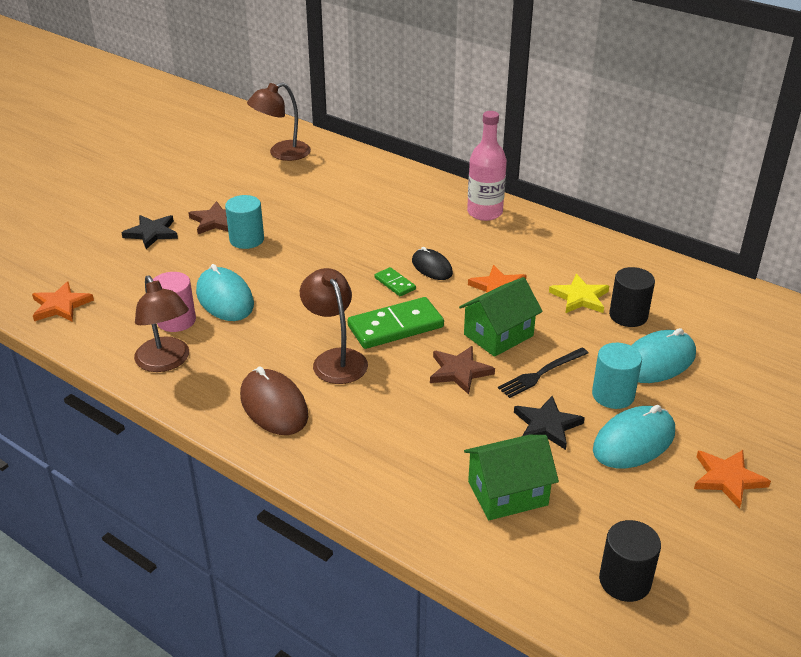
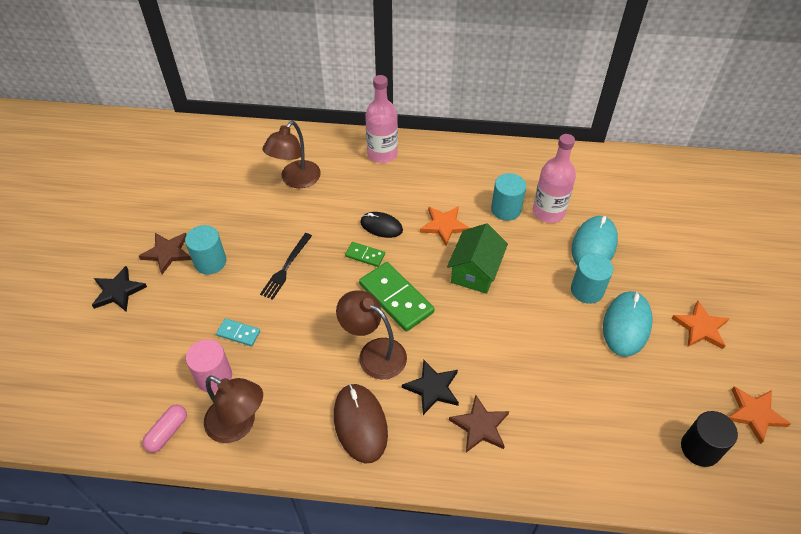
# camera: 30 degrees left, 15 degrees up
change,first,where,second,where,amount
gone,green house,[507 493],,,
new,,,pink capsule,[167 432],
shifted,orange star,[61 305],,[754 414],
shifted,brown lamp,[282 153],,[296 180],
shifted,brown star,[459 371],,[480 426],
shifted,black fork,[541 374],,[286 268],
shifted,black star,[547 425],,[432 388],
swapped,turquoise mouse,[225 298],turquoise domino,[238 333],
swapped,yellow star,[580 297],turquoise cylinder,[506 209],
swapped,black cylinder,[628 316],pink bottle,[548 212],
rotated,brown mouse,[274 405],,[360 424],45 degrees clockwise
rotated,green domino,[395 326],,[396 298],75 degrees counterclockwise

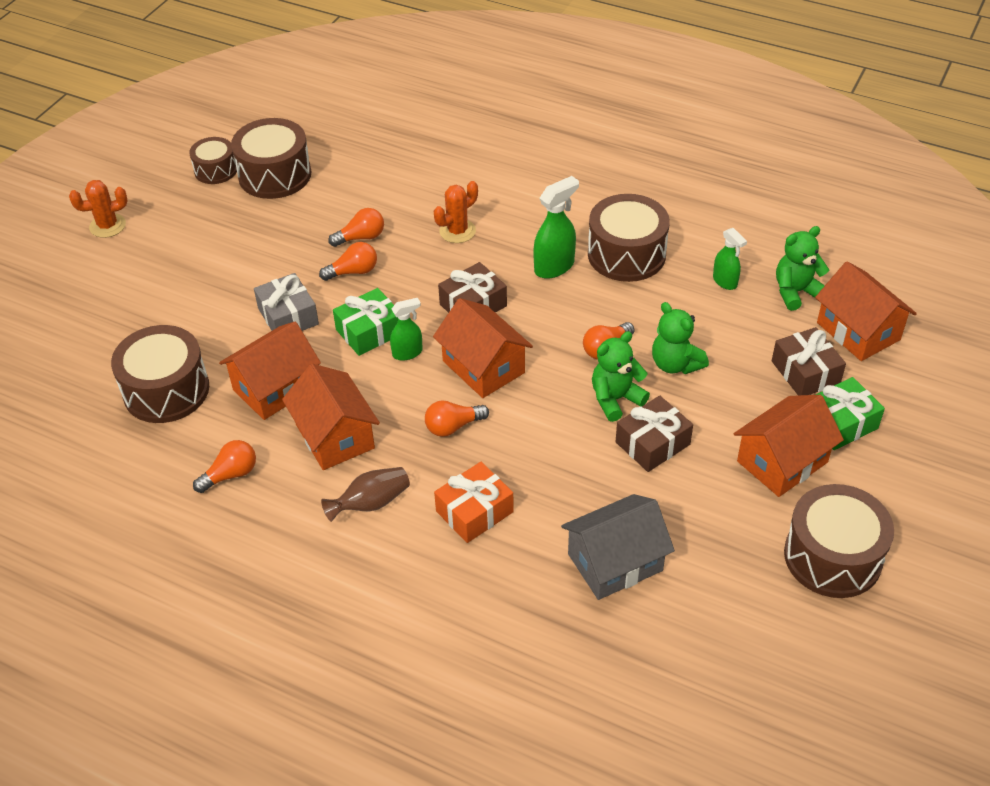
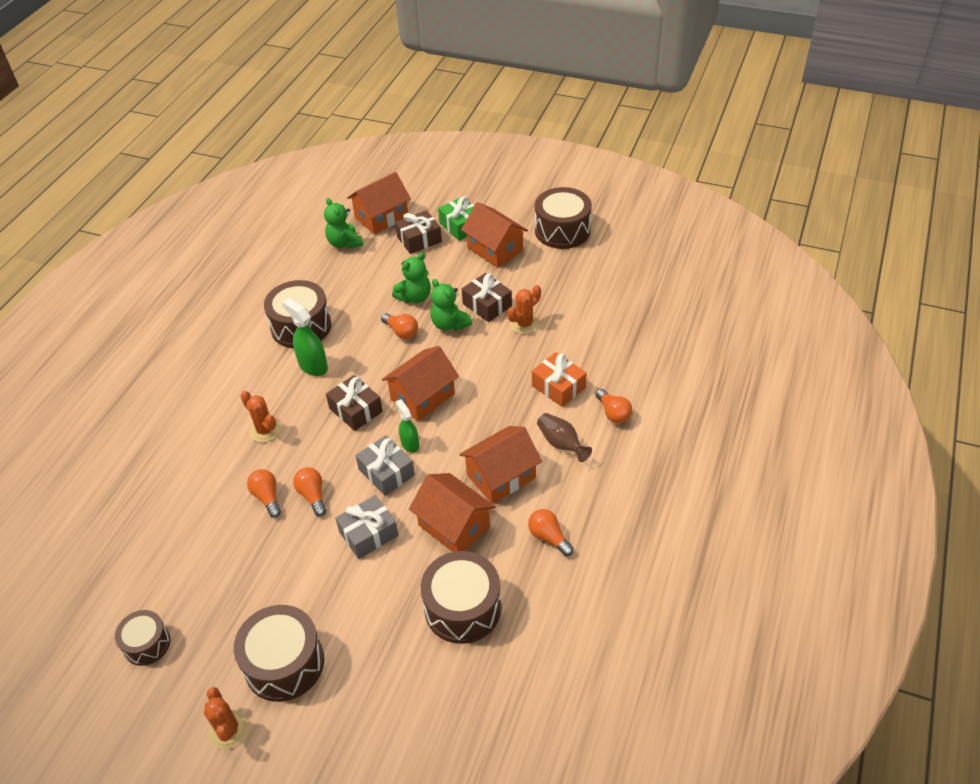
# camera: 95 degrees left, 0 degrees up
change,first,where,second,where,amount
gone,grey house,[615 562],,,
gone,green spray bottle,[725 281],,,
new,,,orange cactus,[524 324],
shifted,brown drum,[275 175],,[284 663],
shifted,orange light bulb,[453 426],,[613 413],
repainted,green gift,[369 331],grey gift,[386 472],

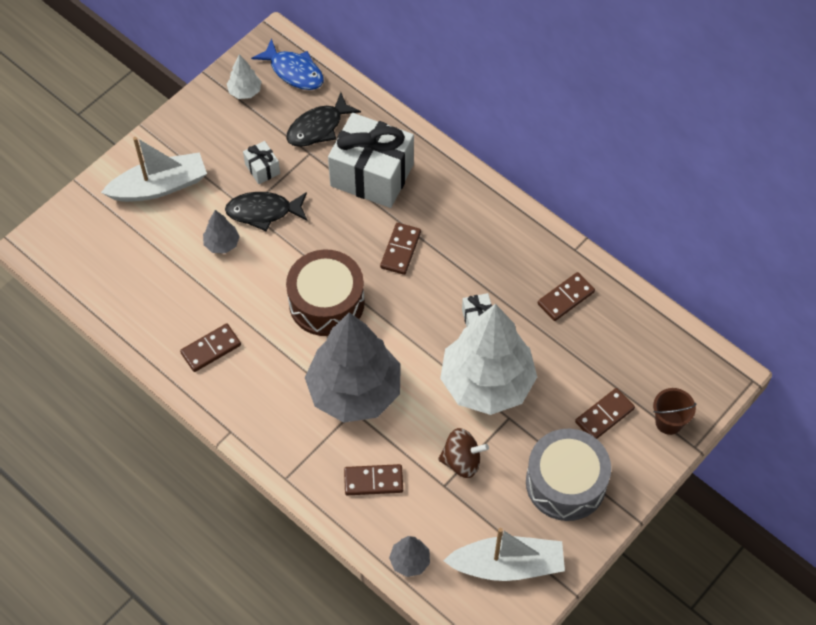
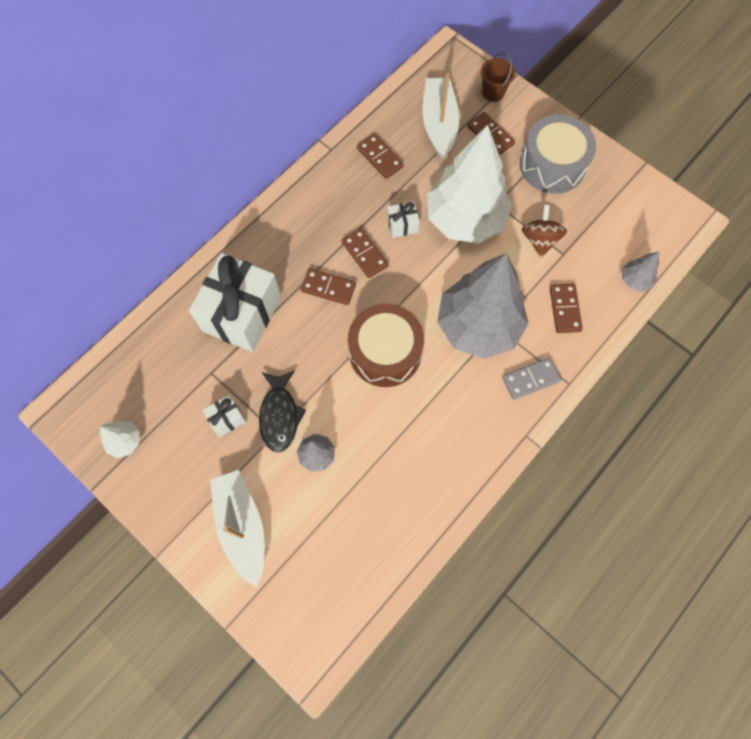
# camera: 90 degrees left, 10 degrees up
change,first,where,second,where,amount
gone,blue fish,[294 71],,,
gone,black fish,[318 127],,,
new,,,grey domino,[530 379],
shifted,brown domino,[211 349],,[365 254],
shifted,white boat,[507 565],,[439 123],

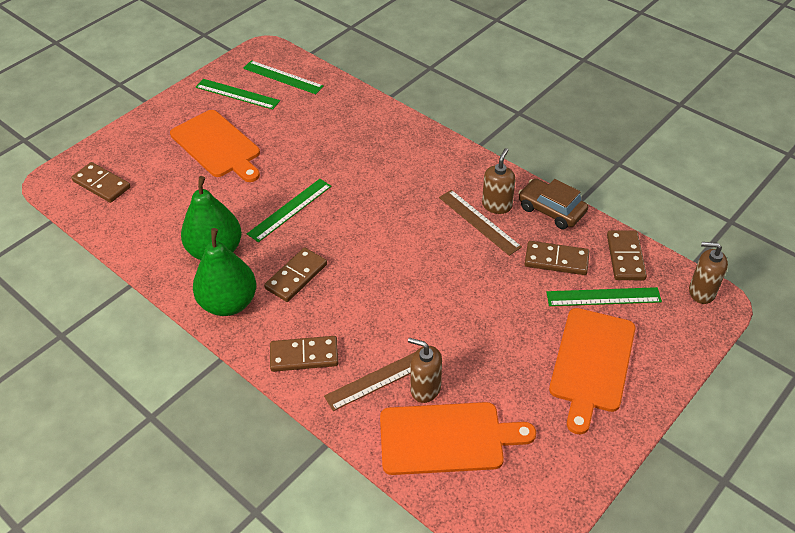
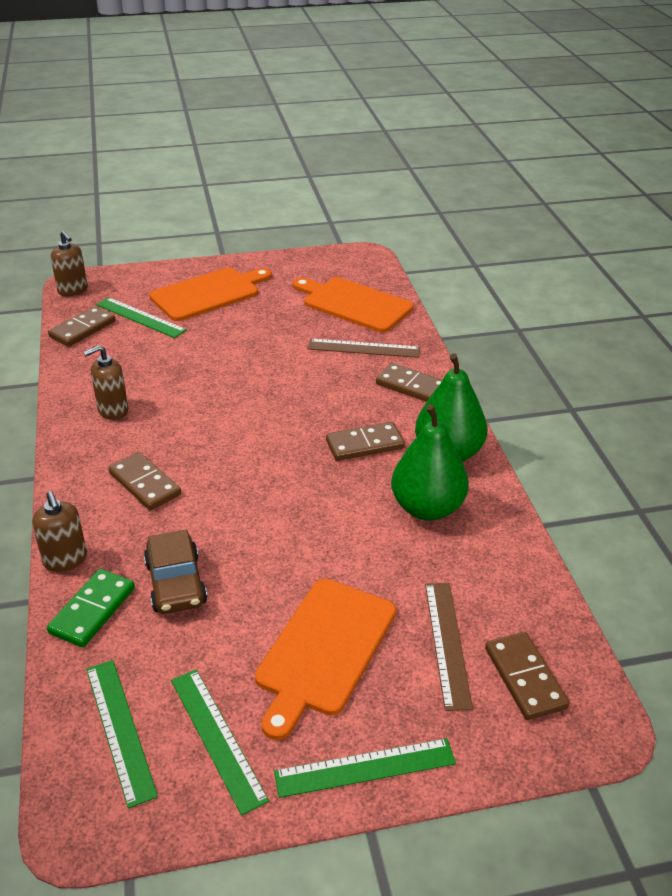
# camera: 145 degrees left, 10 degrees down
change,first,where,second,where,amount
new,,,green domino,[92 610],
shifted,green ruler,[290 210],,[365 767],
shifted,brown soap dispenser,[425 389],,[65 560],
shifted,brown ruler,[479 222],,[447 643],
shifted,brown car,[551 210],,[176 583],
shifted,brown domino,[556 260],,[144 484],
rotated,orange cutting board,[217 146],,[324 650],150 degrees counterclockwise

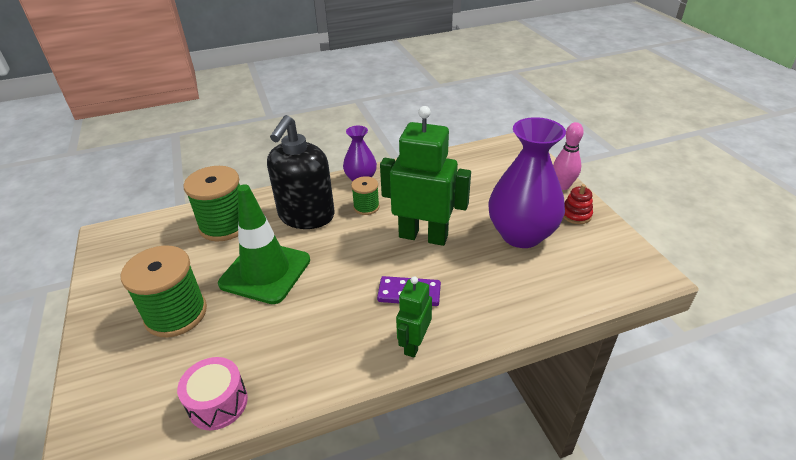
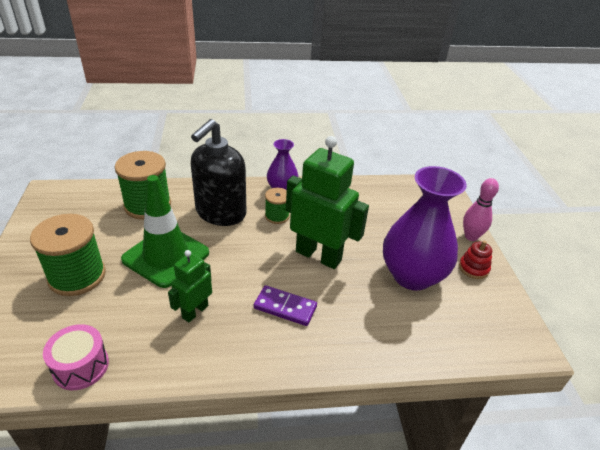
# camera: 10 degrees right, 0 degrees up
change,first,where,second,where,amount
shifted,green robot,[414 344],,[195 311],

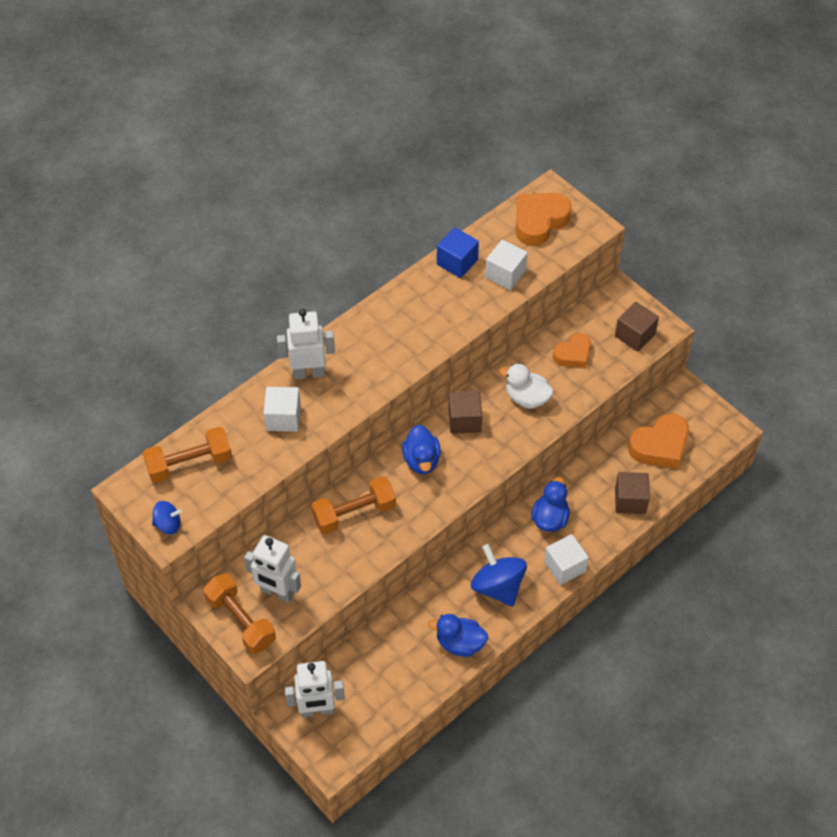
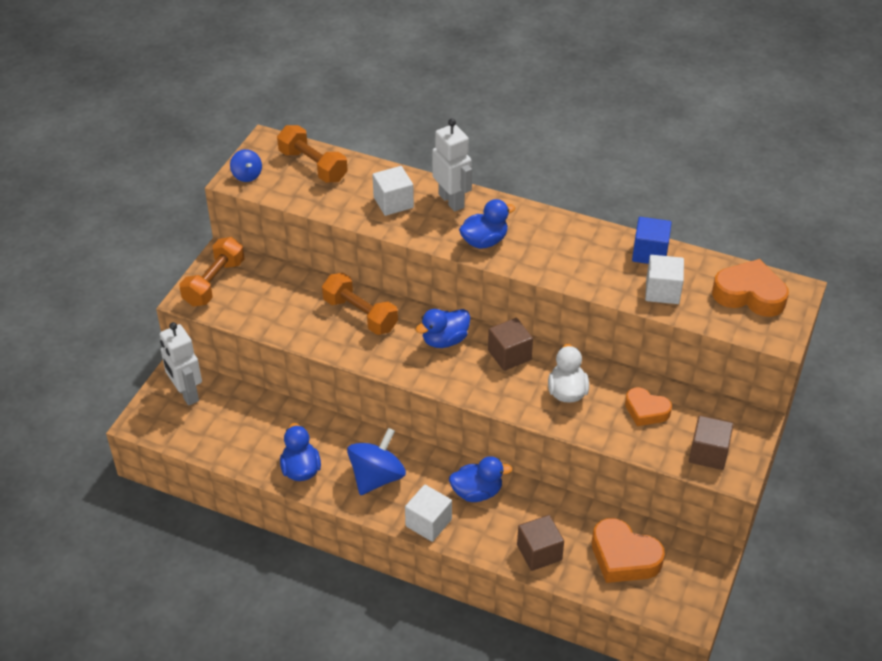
# camera: 65 degrees right, 10 degrees down
change,first,where,second,where,amount
gone,white robot,[277 592],,,
new,,,blue duck,[484 241],

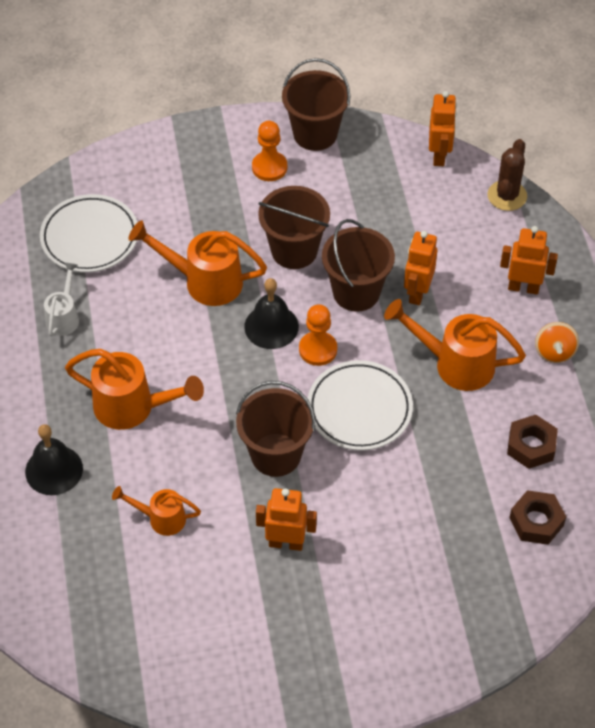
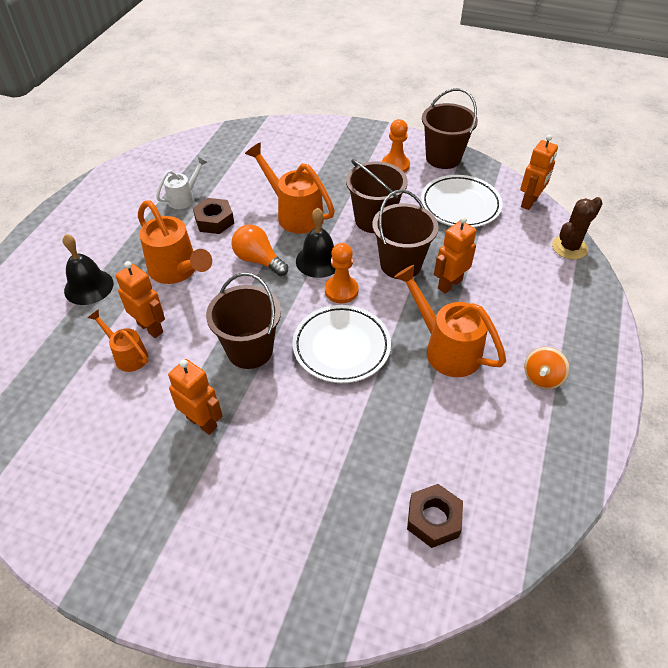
# camera: 30 degrees right, 5 degrees down
change,first,where,second,where,amount
new,,,orange light bulb,[258 260],
shifted,white plate,[90 237],,[460 205],
shifted,orange robot,[523 287],,[150 328],
shifted,brown nut,[531 446],,[214 221],

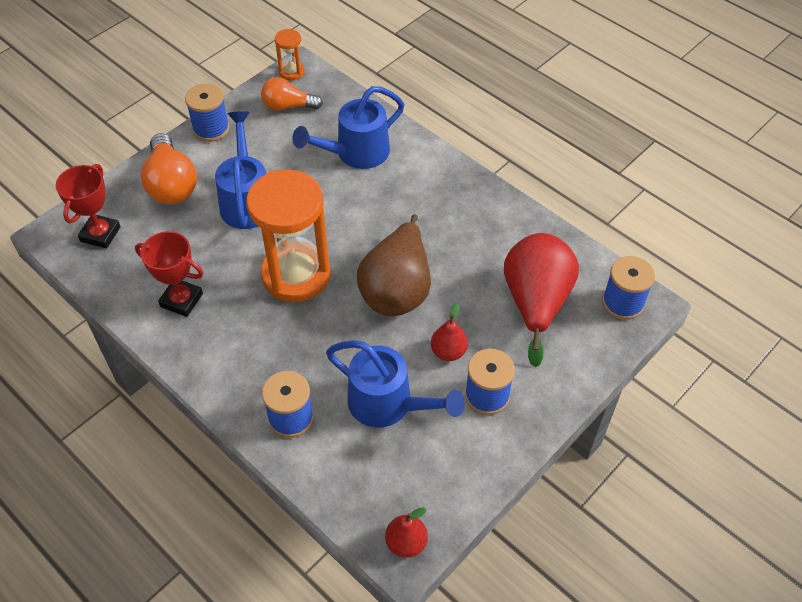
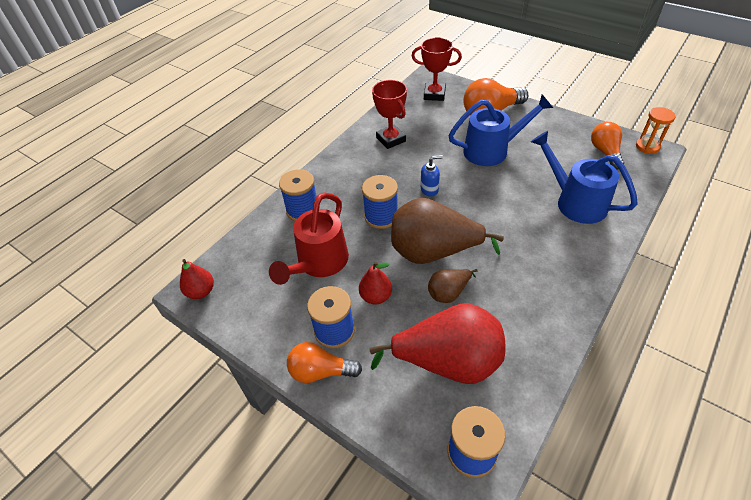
# camera: 85 degrees right, 5 degrees down
change,first,where,second,where,amount
new,,,orange light bulb,[320 371],
new,,,brown pear,[449 293],
shifted,blue spool,[211 129],,[381 216],
swapped,orange hourglass,[296 275],blue soap dispenser,[429 189],
repainted,blue watering can,[389 405],red watering can,[318 263],
rotated,red trophy,[181 300],,[391 139],45 degrees counterclockwise

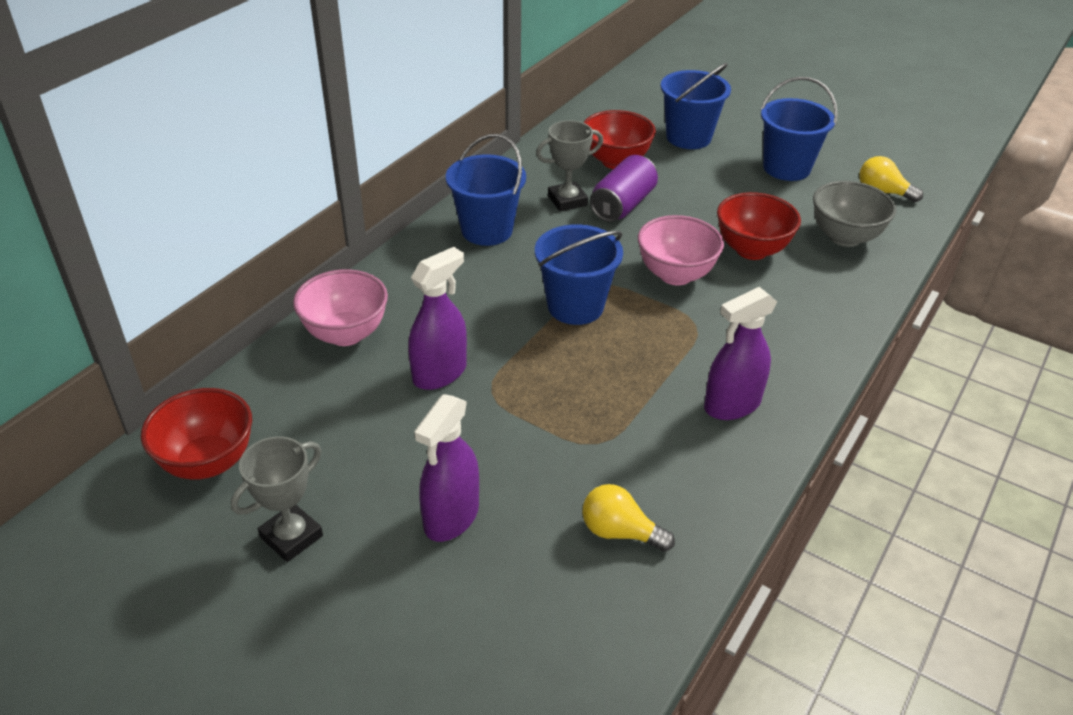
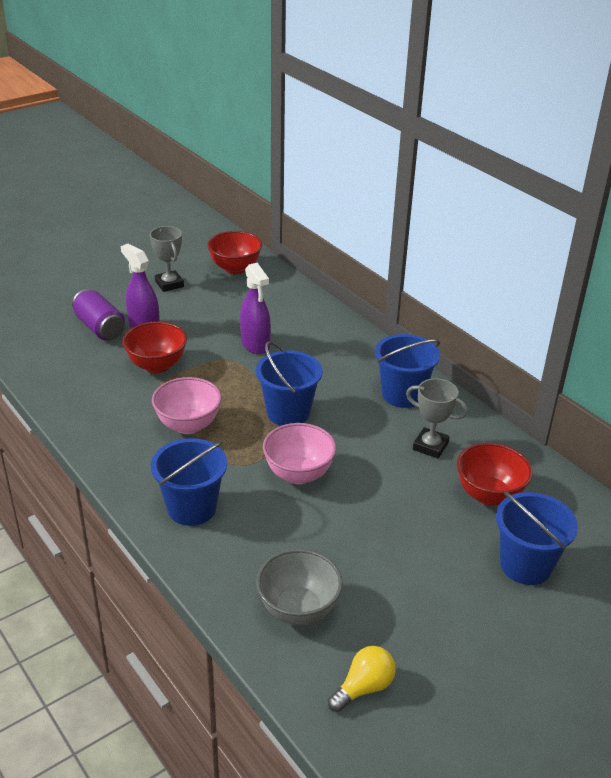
# camera: 110 degrees right, 5 degrees down
change,first,where,second,where,amount
gone,yellow light bulb,[620 532],,,
gone,purple spray bottle,[732 405],,,
shifted,pink bowl,[346 334],,[188 425],
shifted,purple can,[623 205],,[100 328],
shifted,red bowl,[751 250],,[157 366],
shifted,blue bucket,[786 168],,[192 508],
rotated,grey trophy,[567 200],,[430 446],60 degrees counterclockwise

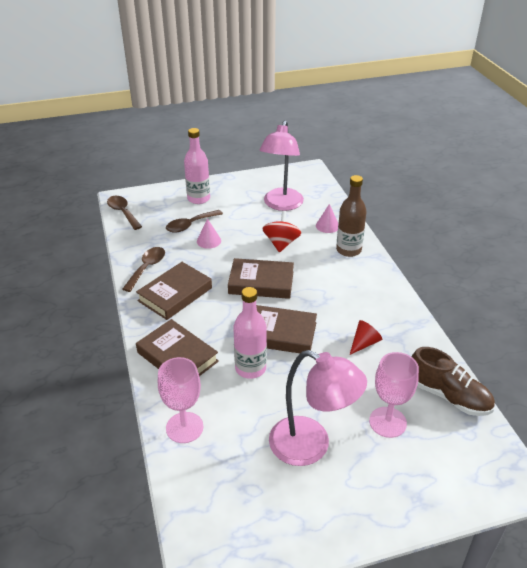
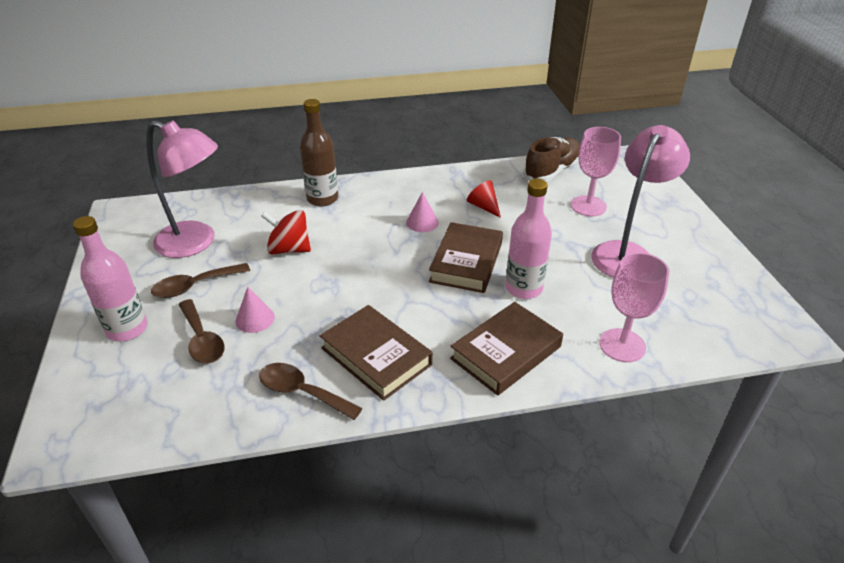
# camera: 85 degrees left, 0 degrees up
change,first,where,second,where,amount
gone,brown book,[261 283],,,
shifted,brown spoon,[123 212],,[195 286],
shifted,pink cone,[327 226],,[422 222],

